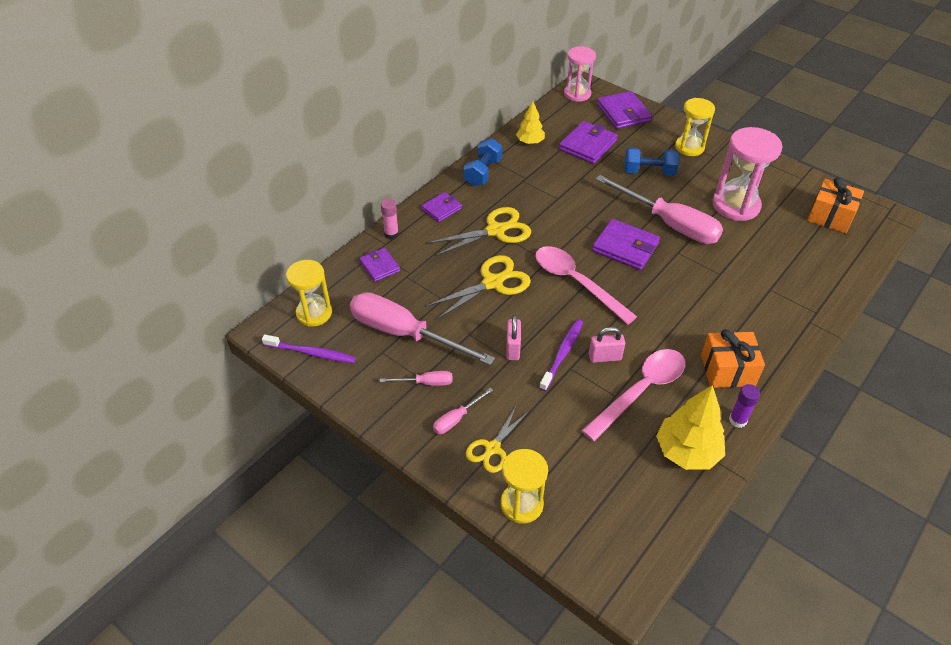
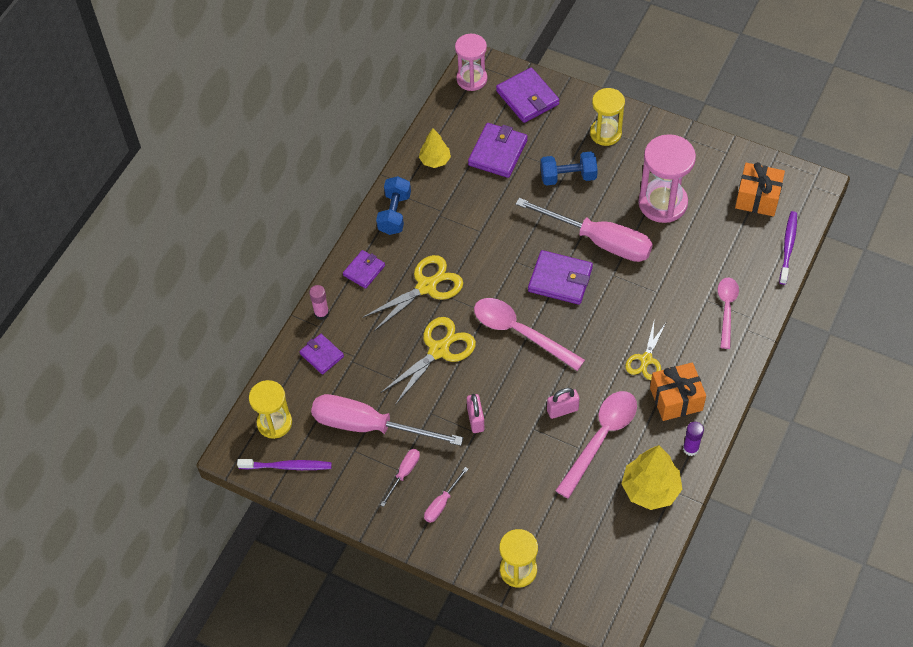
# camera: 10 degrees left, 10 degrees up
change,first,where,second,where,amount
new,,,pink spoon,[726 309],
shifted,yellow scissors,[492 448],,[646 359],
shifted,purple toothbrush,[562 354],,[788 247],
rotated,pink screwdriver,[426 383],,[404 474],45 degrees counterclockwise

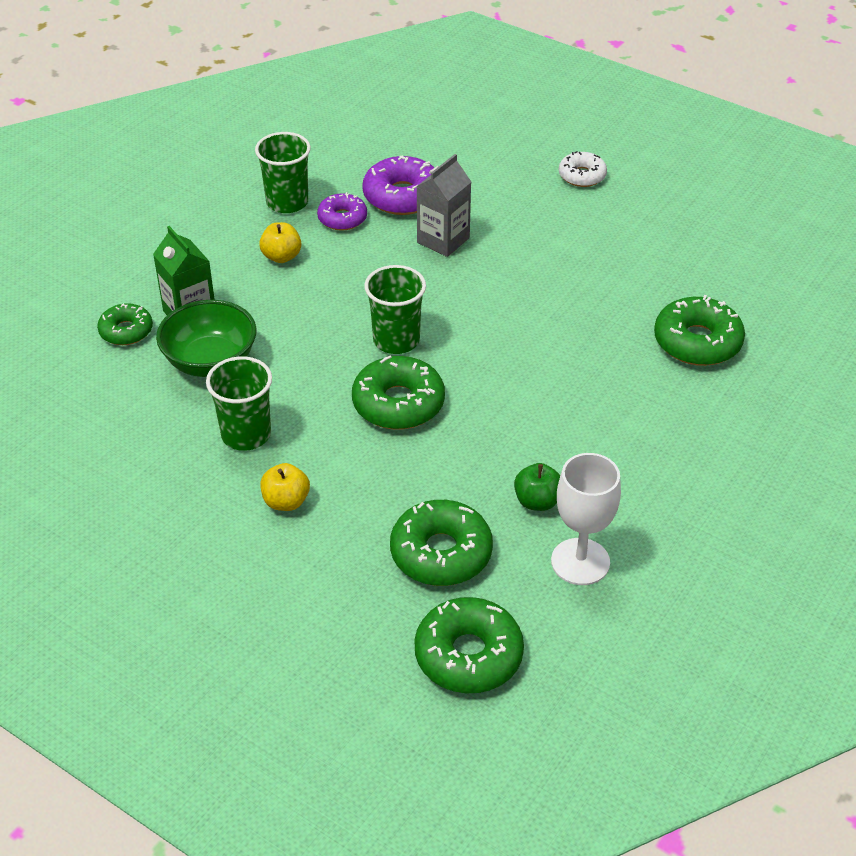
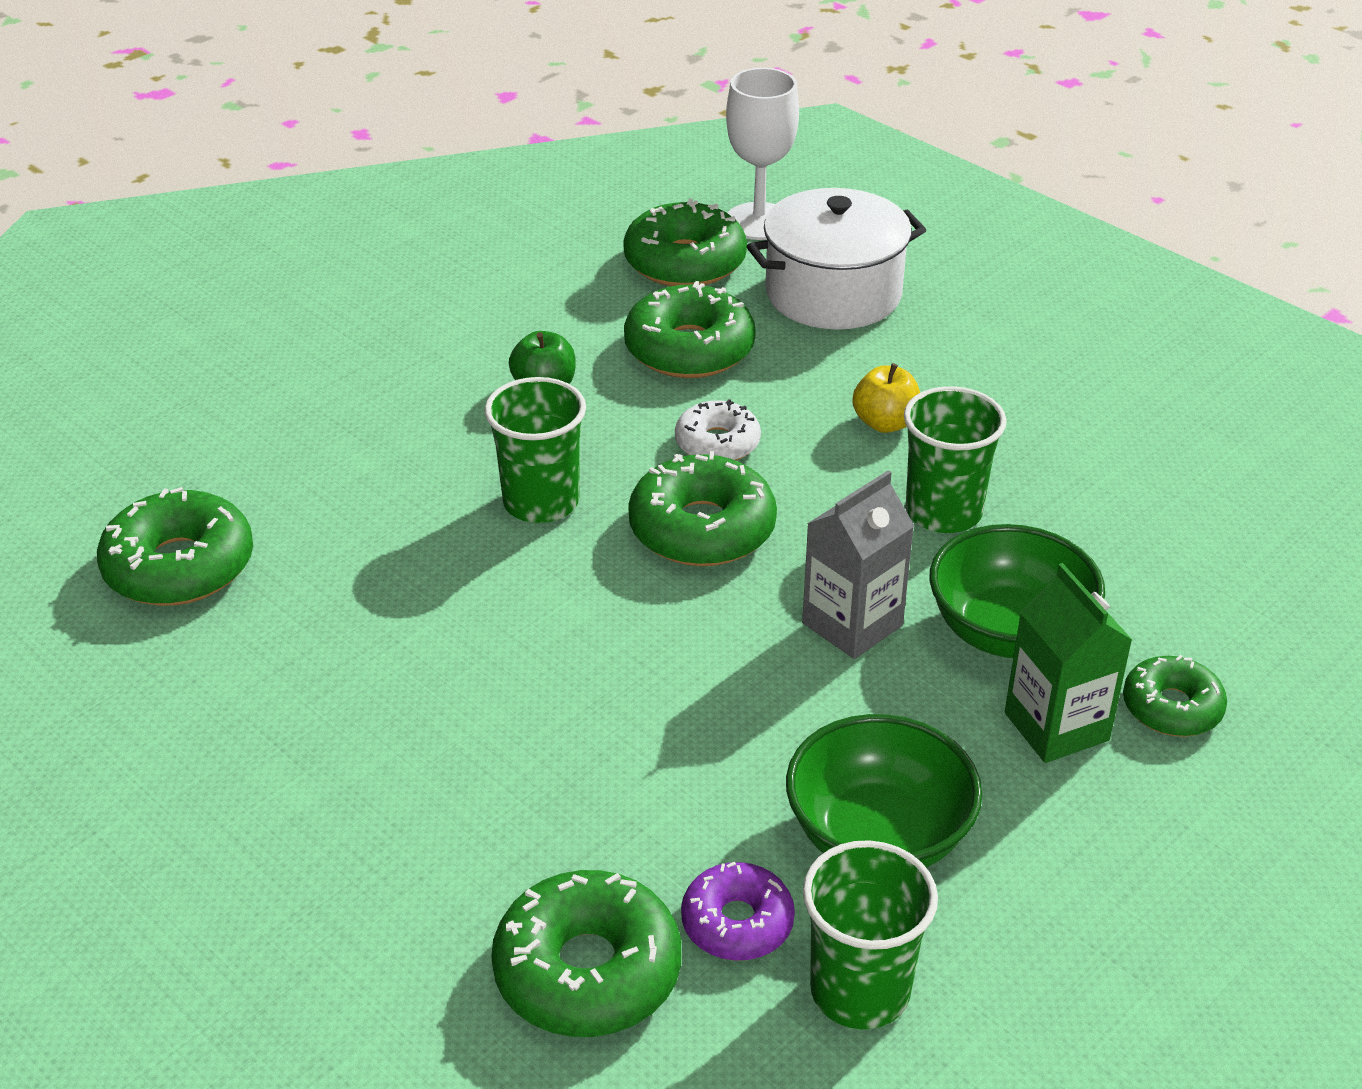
# camera: 170 degrees left, 5 degrees down
change,first,where,second,where,amount
new,,,white pot,[833 293],
shifted,green cup,[396 340],,[541 502],
shifted,grey carton,[443 240],,[852 624],
shifted,white goblet,[580 562],,[759 221],
shifted,white donut,[582 176],,[717 443],
swapped,yellow apple,[281 256],green bowl,[878 836],
repainted,purple donut,[402 196],green donut,[587 971],

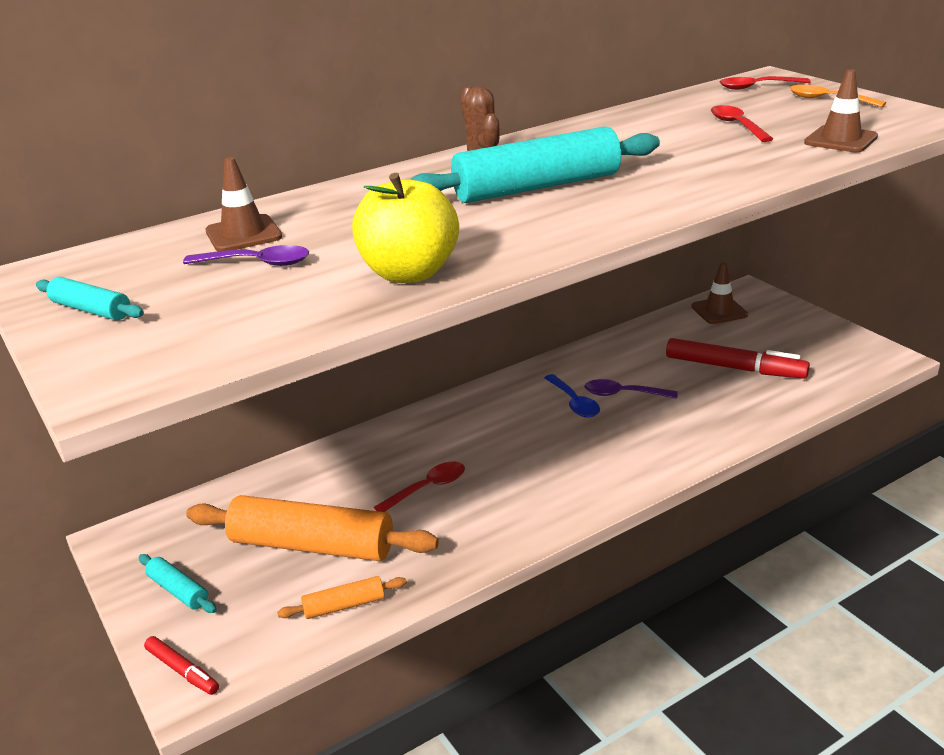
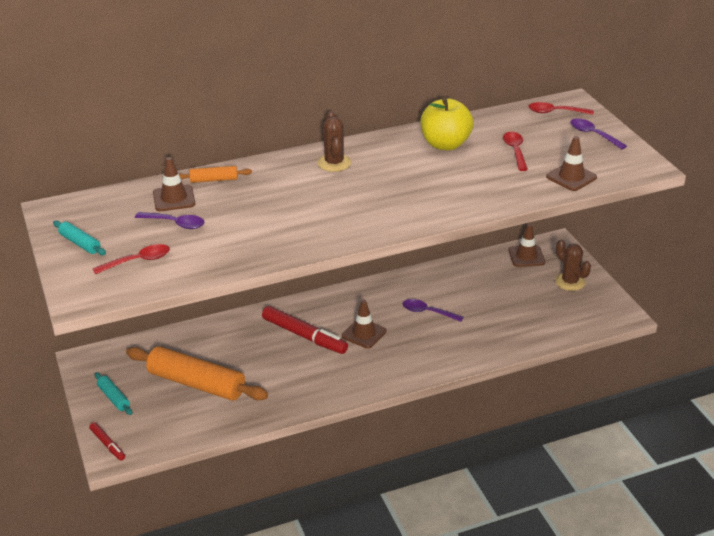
# camera: 10 degrees right, 5 degrees up
change,first,where,second,where,amount
gone,turquoise rolling pin,[537 187],,,
gone,blue spoon,[574 403],,,
new,,,brown traffic cone,[364 333],
new,,,brown cactus,[570 282],
shifted,orange rolling pin,[344 605],,[214 180],
shifted,yellow apple,[409 273],,[445 144],
shifted,red spoon,[427 488],,[138 261],
shifted,red marker,[734 368],,[304 336],
repainted,orange spoon,[828 100],purple spoon,[593 134],

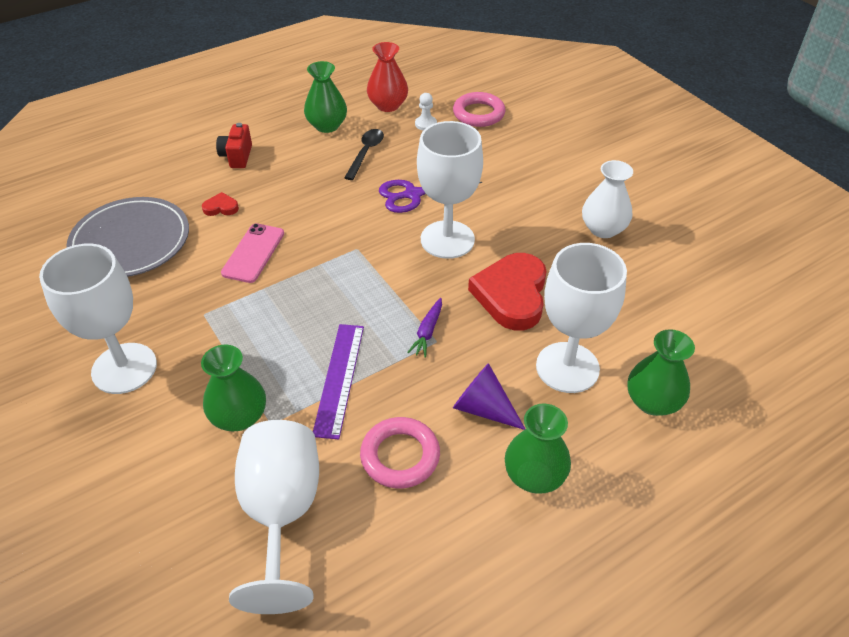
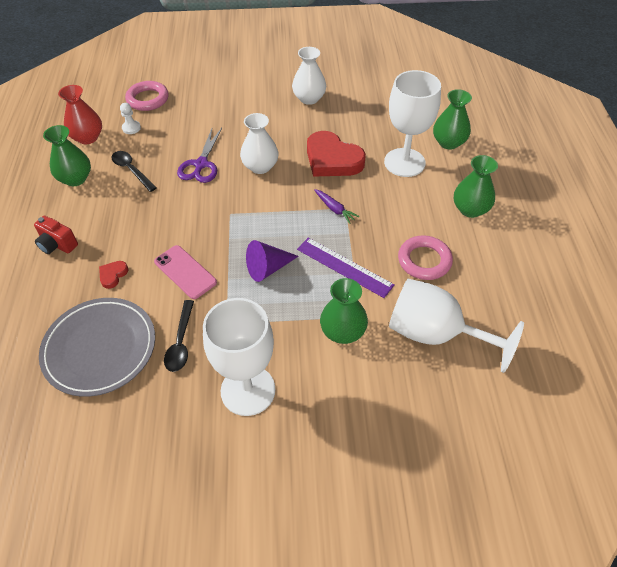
# camera: 60 degrees left, 5 degrees up
change,first,where,second,where,amount
new,,,black spoon,[181 342],
shifted,purple cone,[483 408],,[268 268],
swapped,white goblet,[447 239],white vase,[260 166],

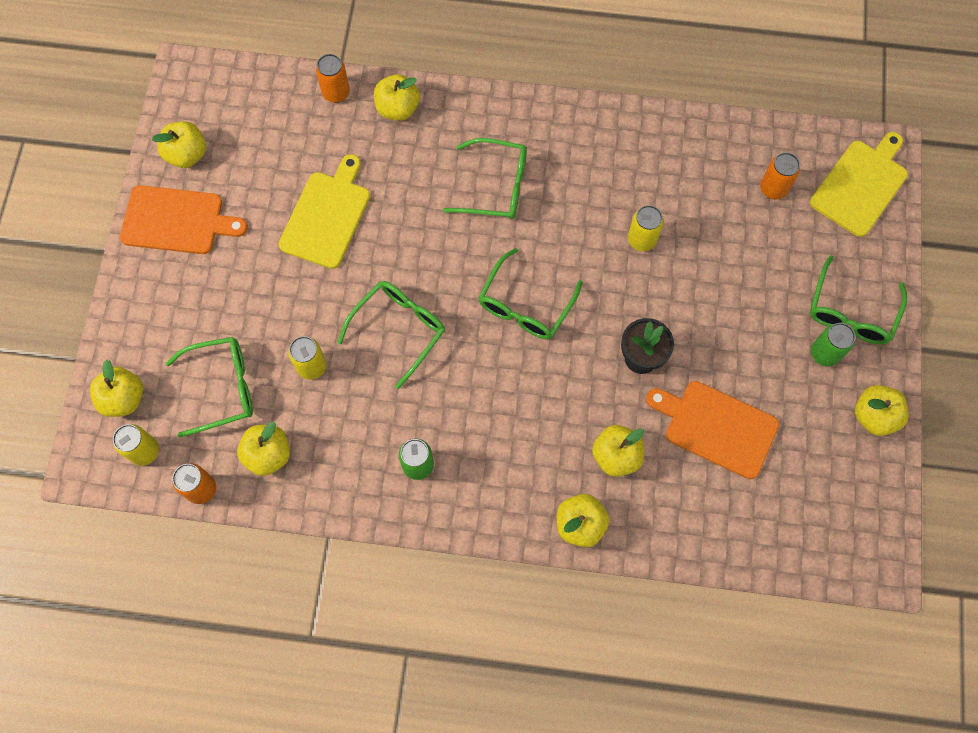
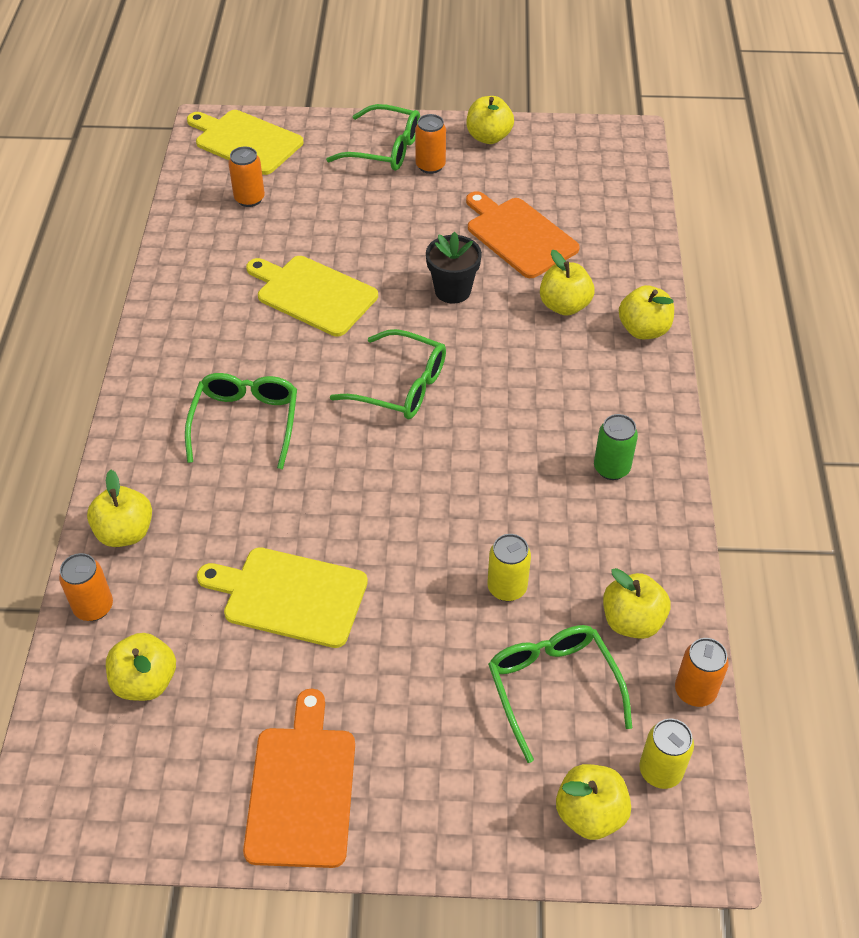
# camera: 95 degrees left, 20 degrees down
change,first,where,second,where,amount
gone,green glasses,[399 329],,,
shifted,yellow apple,[187 154],,[145 682],
swapped,yellow can,[641 240],yellow cutting board,[313 294],
repainted,green can,[824 353],orange can,[430 166],
rotated,orange cutting board,[716 427],,[519 235],120 degrees clockwise

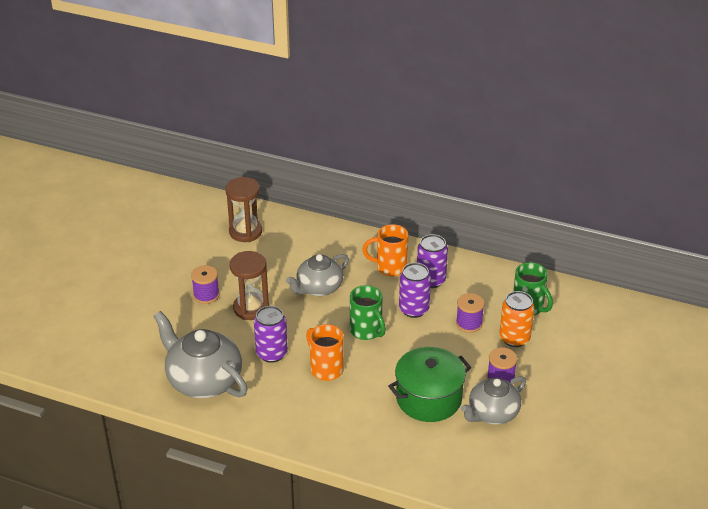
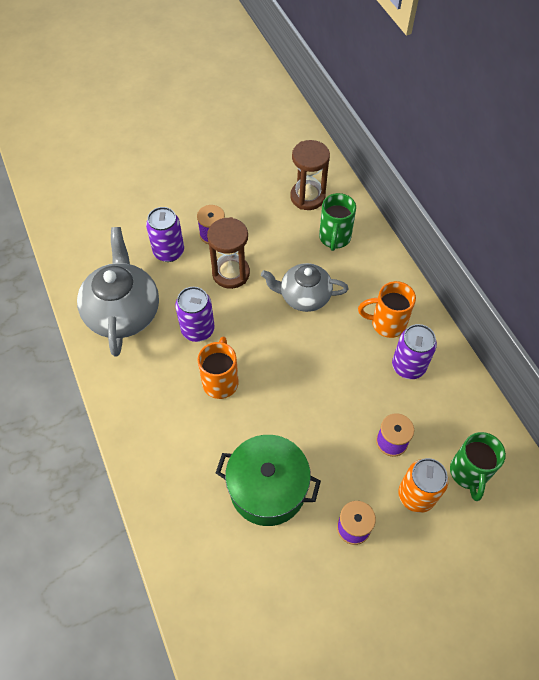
# camera: 45 degrees right, 20 degrees up
change,first,where,second,where,amount
gone,grey teapot,[492 413],,,
shifted,green mug,[366 331],,[334 238],
shifted,purple can,[414 309],,[169 252],
rotated,orange mug,[390 267],,[386 323],45 degrees counterclockwise

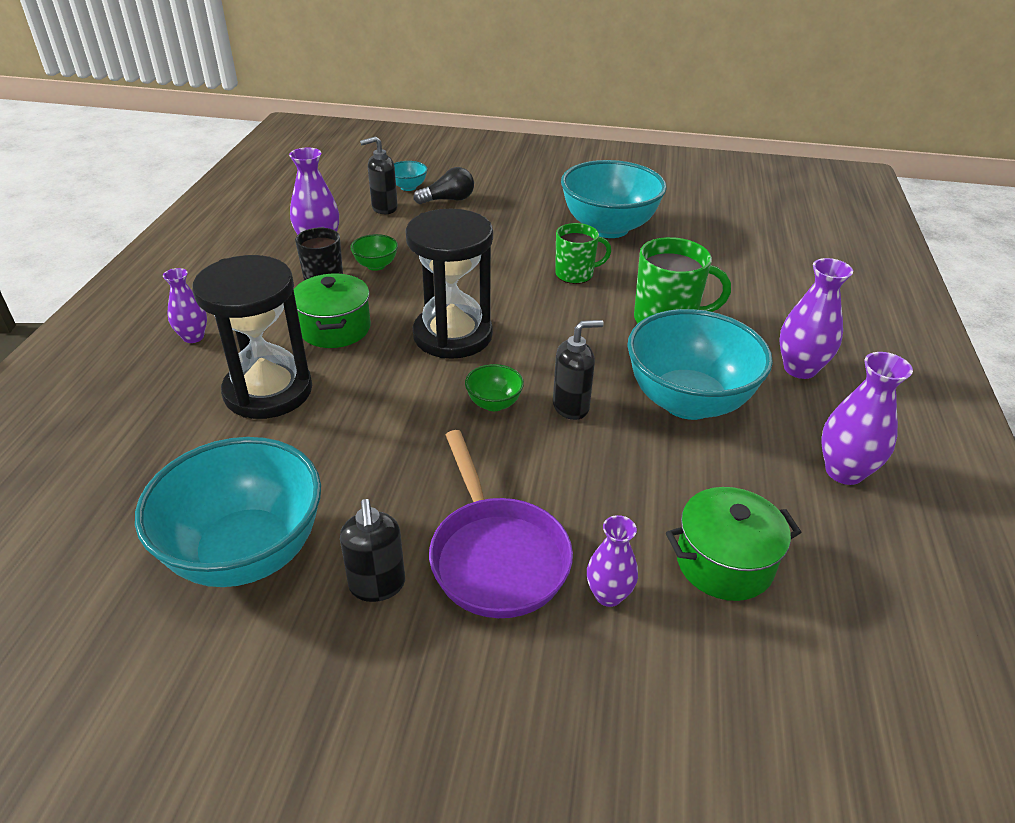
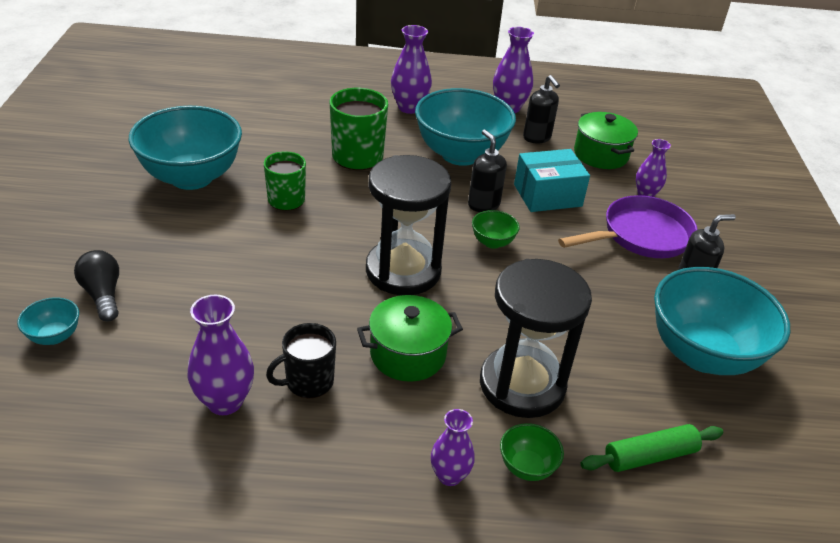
# camera: 100 degrees left, 0 degrees up
change,first,where,second,where,amount
new,,,turquoise box,[547 195],
new,,,green rolling pin,[650 456],
shifted,green bowl,[376 265],,[527 467],
shifted,black soap dispenser,[384 208],,[537 138],

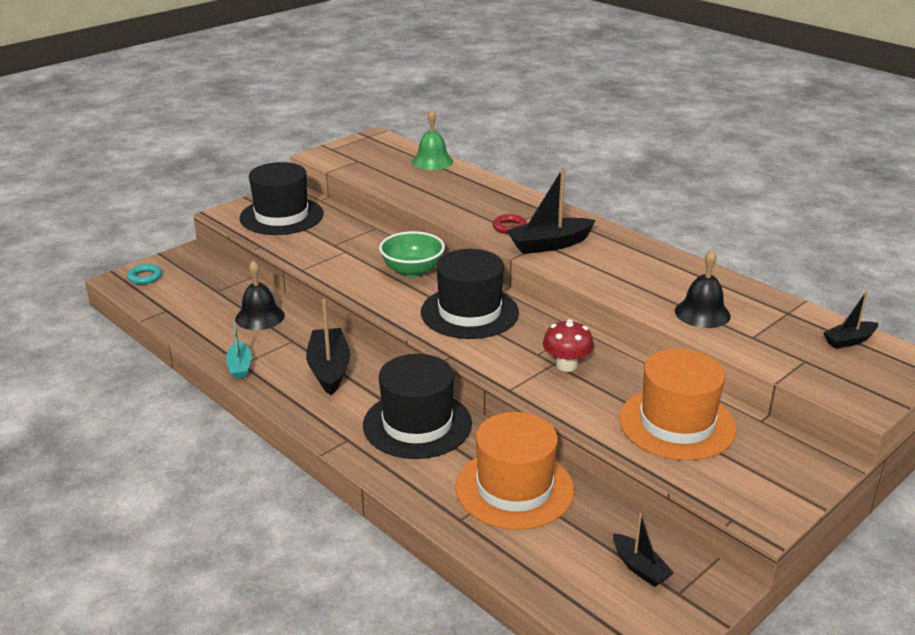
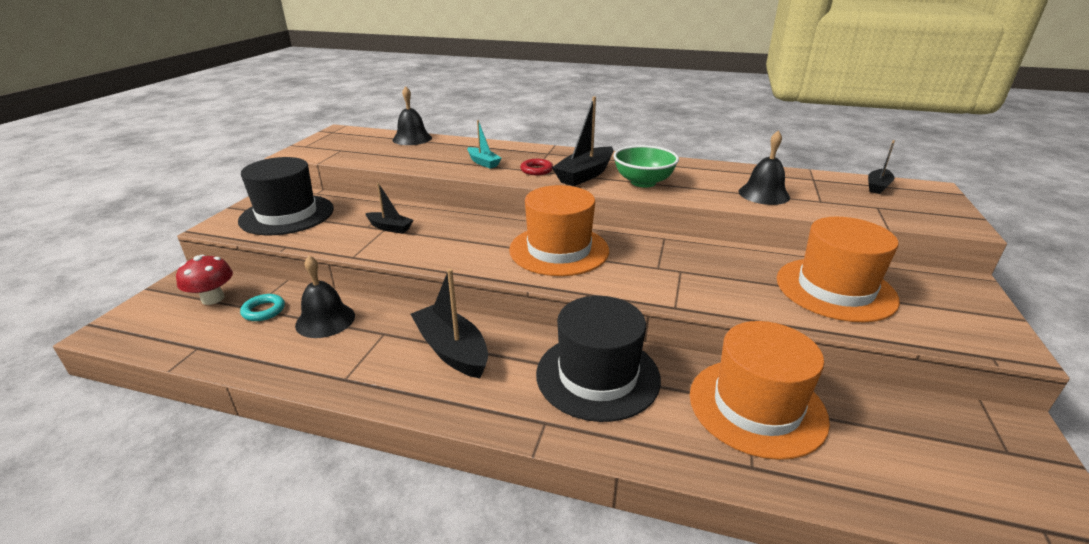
# camera: 30 degrees left, 0 degrees up
change,first,where,second,where,amount
shifted,turquoise ring,[145 277],,[264 311],
shifted,turquoise boat,[240 366],,[483 162],
shifted,green bowl,[412 271],,[643 182],
shifted,red mushroom,[566 365],,[213 298],
shifted,black boat,[640 568],,[390 228],
repainted,green bell,[432 161],black bell,[412 138],
repainted,black hat,[469 312],orange hat,[559 250],

